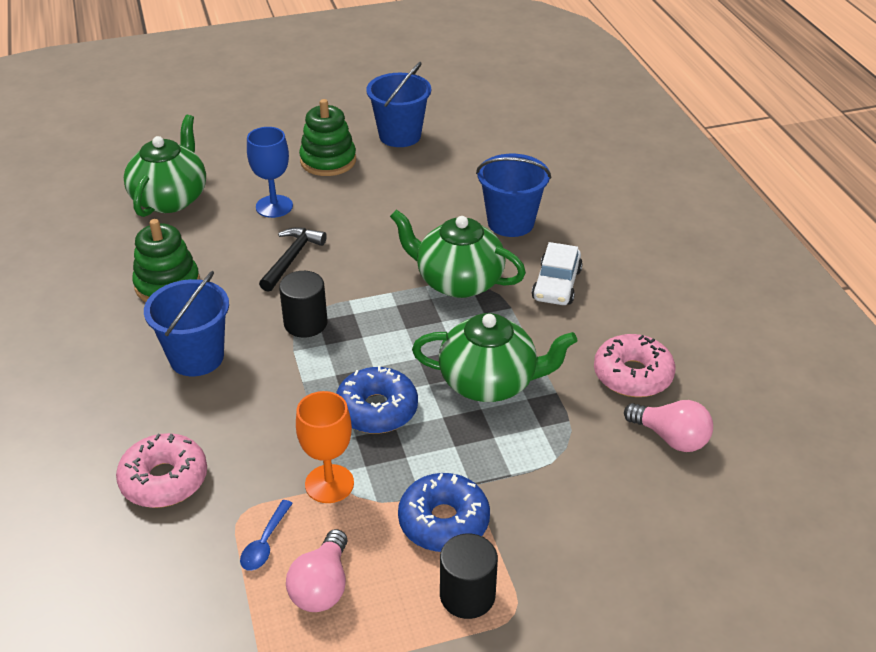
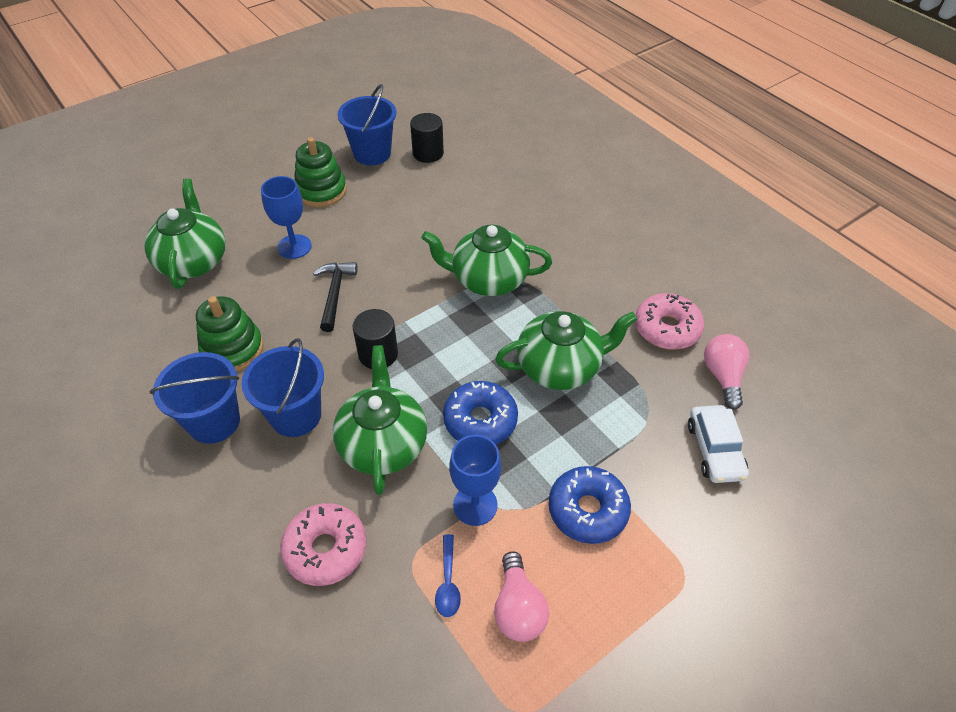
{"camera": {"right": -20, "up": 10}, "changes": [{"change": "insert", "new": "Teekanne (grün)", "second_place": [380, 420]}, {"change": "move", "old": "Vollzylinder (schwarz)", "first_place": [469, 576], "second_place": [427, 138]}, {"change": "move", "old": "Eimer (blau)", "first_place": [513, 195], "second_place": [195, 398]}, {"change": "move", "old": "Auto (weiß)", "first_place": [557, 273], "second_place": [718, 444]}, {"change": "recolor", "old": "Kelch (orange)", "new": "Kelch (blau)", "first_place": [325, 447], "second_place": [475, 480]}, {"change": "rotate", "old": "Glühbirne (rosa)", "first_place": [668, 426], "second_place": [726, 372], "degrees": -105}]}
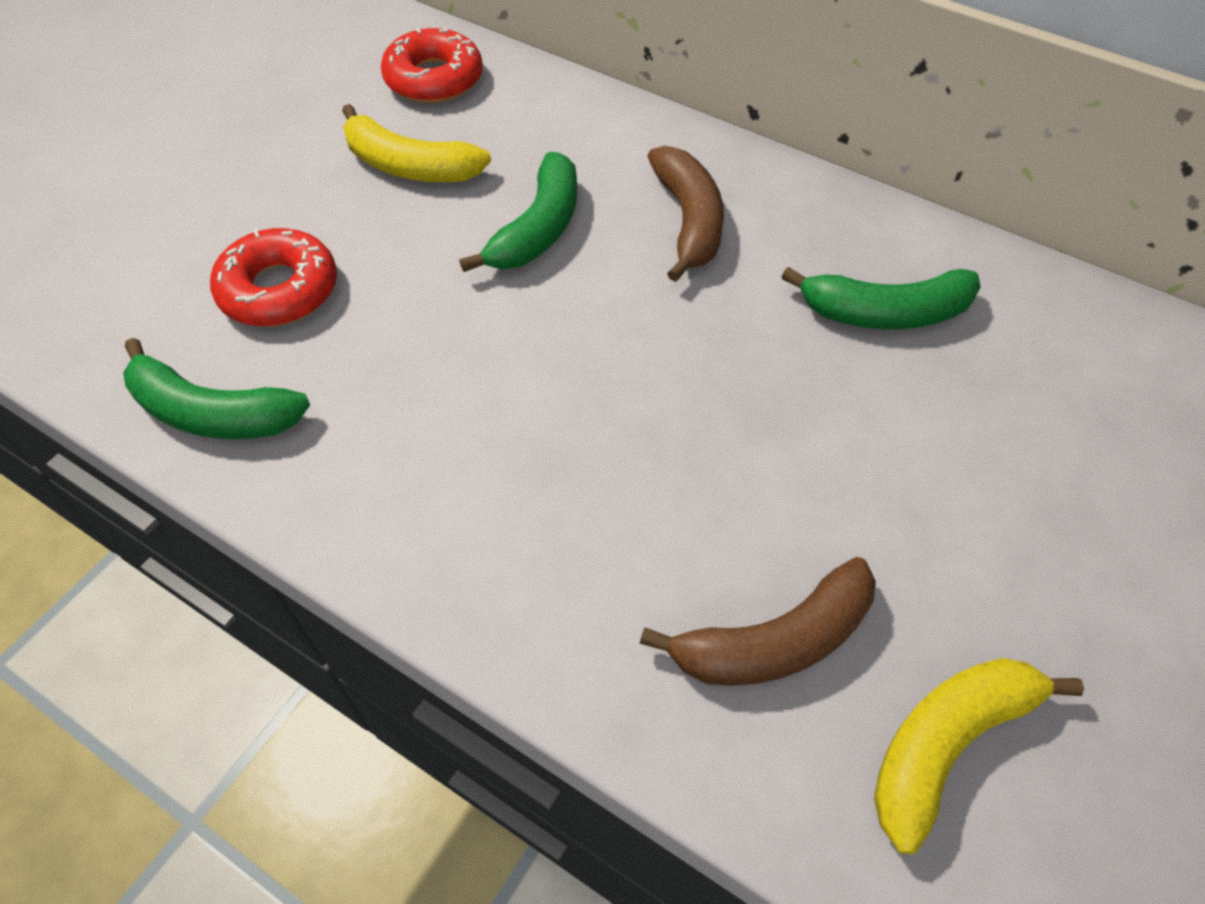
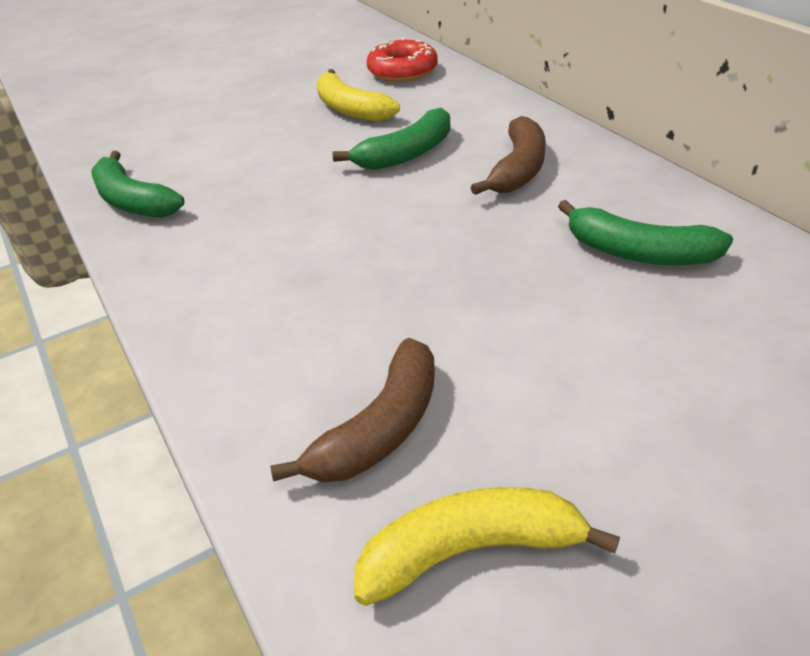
{"camera": {"right": 30, "up": -15}, "changes": [{"change": "delete", "old": "Donut (rot)", "first_place": [273, 277]}, {"change": "rotate", "old": "Banane (braun)", "first_place": [758, 621], "second_place": [352, 410], "degrees": -60}]}
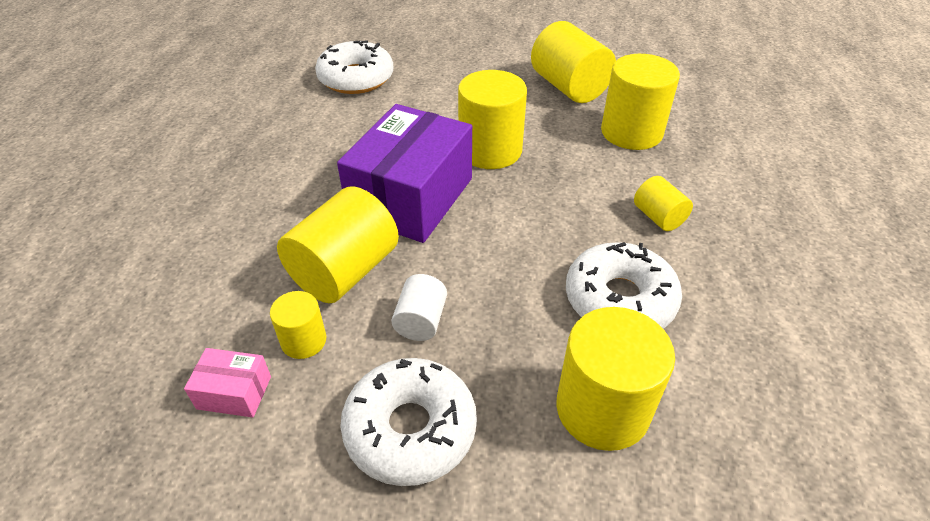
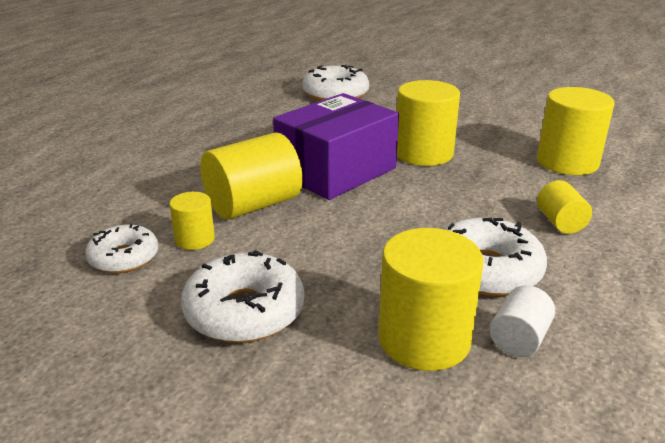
{"camera": {"right": 20, "up": -15}, "changes": [{"change": "delete", "old": "Vollzylinder (gelb)", "first_place": [573, 62]}, {"change": "move", "old": "Vollzylinder (weiß)", "first_place": [419, 307], "second_place": [522, 321]}, {"change": "replace", "old": "Schachtel (rosa)", "new": "Donut (weiß)", "first_place": [227, 382], "second_place": [121, 248]}]}
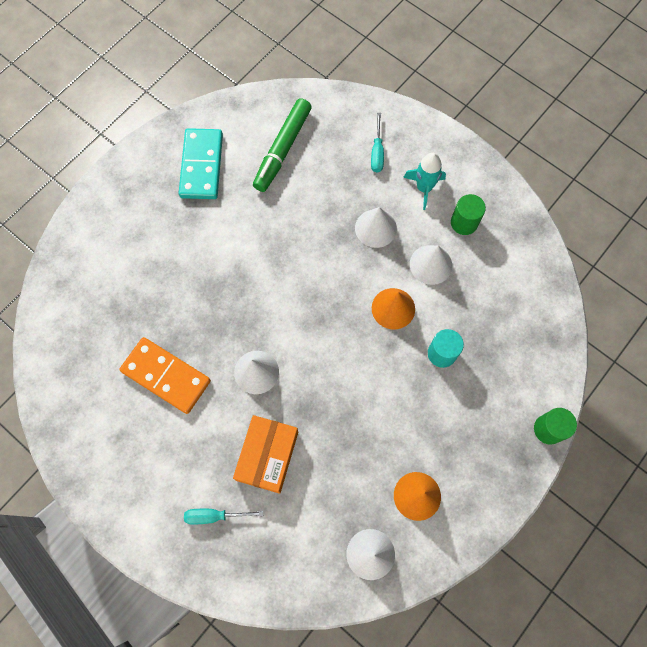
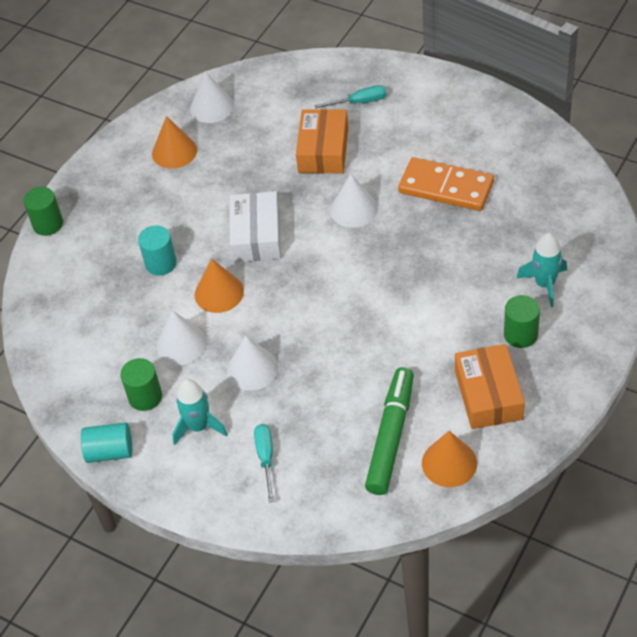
{"camera": {"right": 175, "up": -20}, "changes": [{"change": "insert", "new": "Vollzylinder (türkis)", "second_place": [106, 442]}, {"change": "insert", "new": "Schachtel (weiß)", "second_place": [255, 226]}, {"change": "insert", "new": "Kegel (orange)", "second_place": [449, 459]}, {"change": "insert", "new": "Vollzylinder (grün)", "second_place": [522, 321]}, {"change": "insert", "new": "Rakete (türkis)", "second_place": [542, 270]}, {"change": "replace", "old": "Dominostein (türkis)", "new": "Schachtel (orange)", "first_place": [201, 163], "second_place": [490, 386]}]}
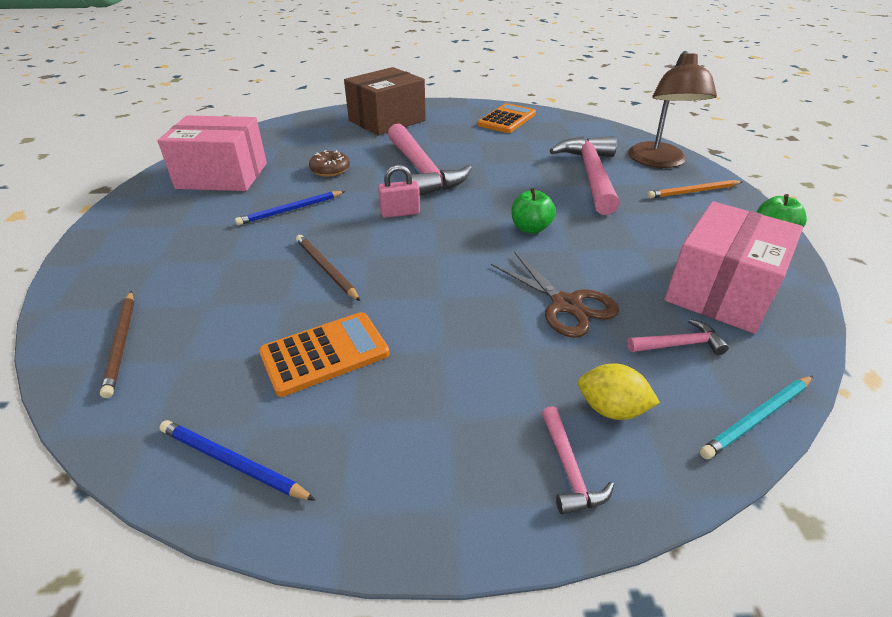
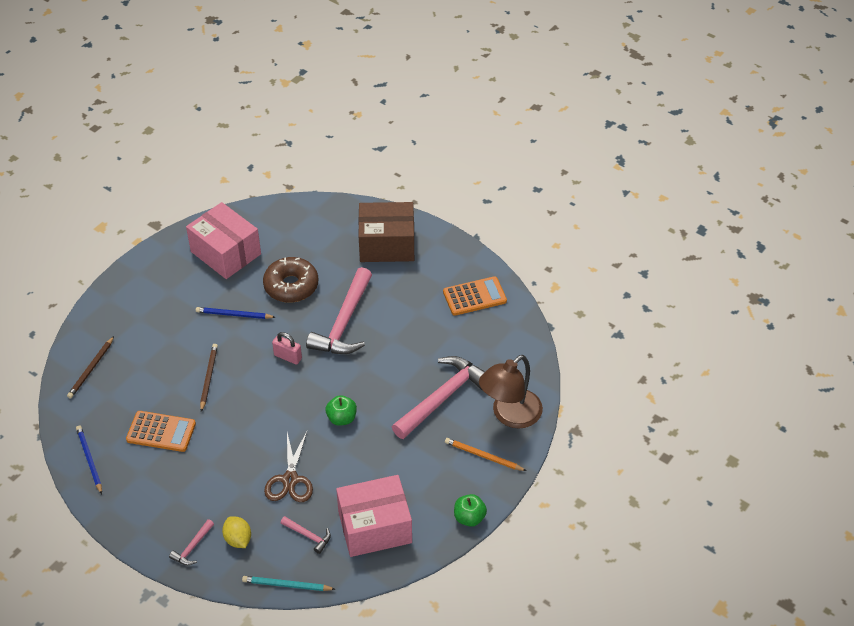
{"camera": {"right": 40, "up": 10}, "changes": [{"change": "resize", "old": "Donut (braun)", "first_place": [329, 163], "second_place": [290, 280], "factor": 1.74}]}
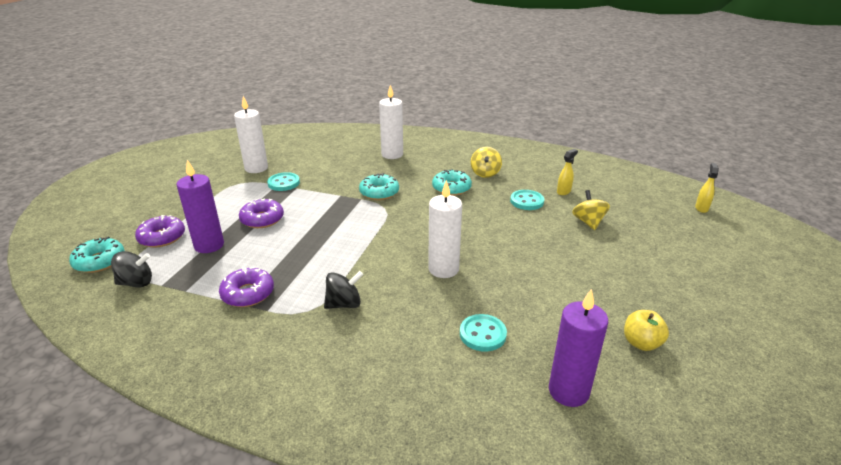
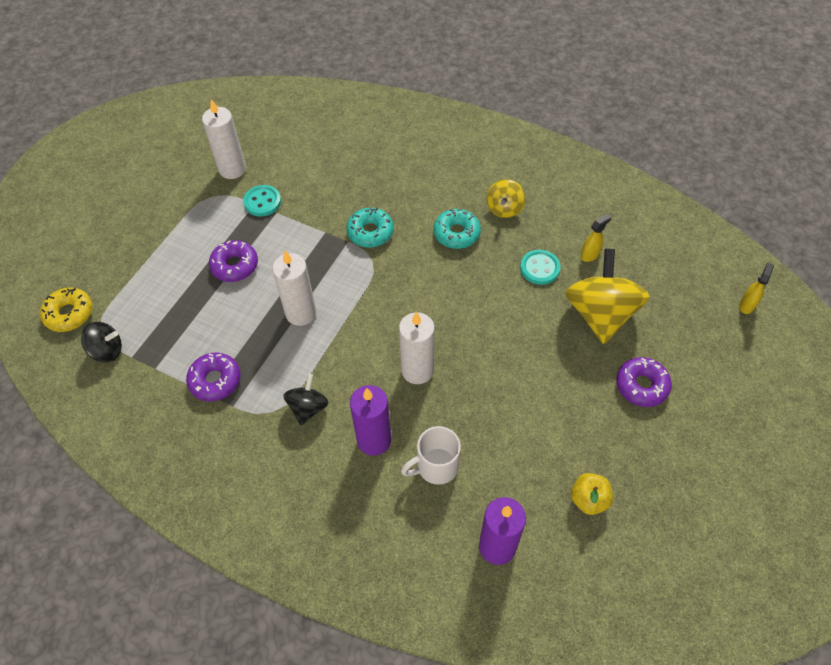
{"camera": {"right": 10, "up": 25}, "changes": [{"change": "move", "old": "Donut (lila)", "first_place": [160, 231], "second_place": [644, 382]}, {"change": "move", "old": "Kerze (lila)", "first_place": [200, 206], "second_place": [370, 420]}, {"change": "move", "old": "Kerze (weiß)", "first_place": [391, 122], "second_place": [294, 288]}, {"change": "replace", "old": "Knopf (türkis)", "new": "Tasse (weiß)", "first_place": [483, 333], "second_place": [431, 455]}, {"change": "recolor", "old": "Donut (türkis)", "new": "Donut (gelb)", "first_place": [96, 255], "second_place": [66, 309]}, {"change": "rotate", "old": "Kreisel (schwarz)", "first_place": [343, 290], "second_place": [305, 399], "degrees": -60}, {"change": "resize", "old": "Kreisel (gelb)", "first_place": [591, 210], "second_place": [607, 296], "factor": 1.9}]}
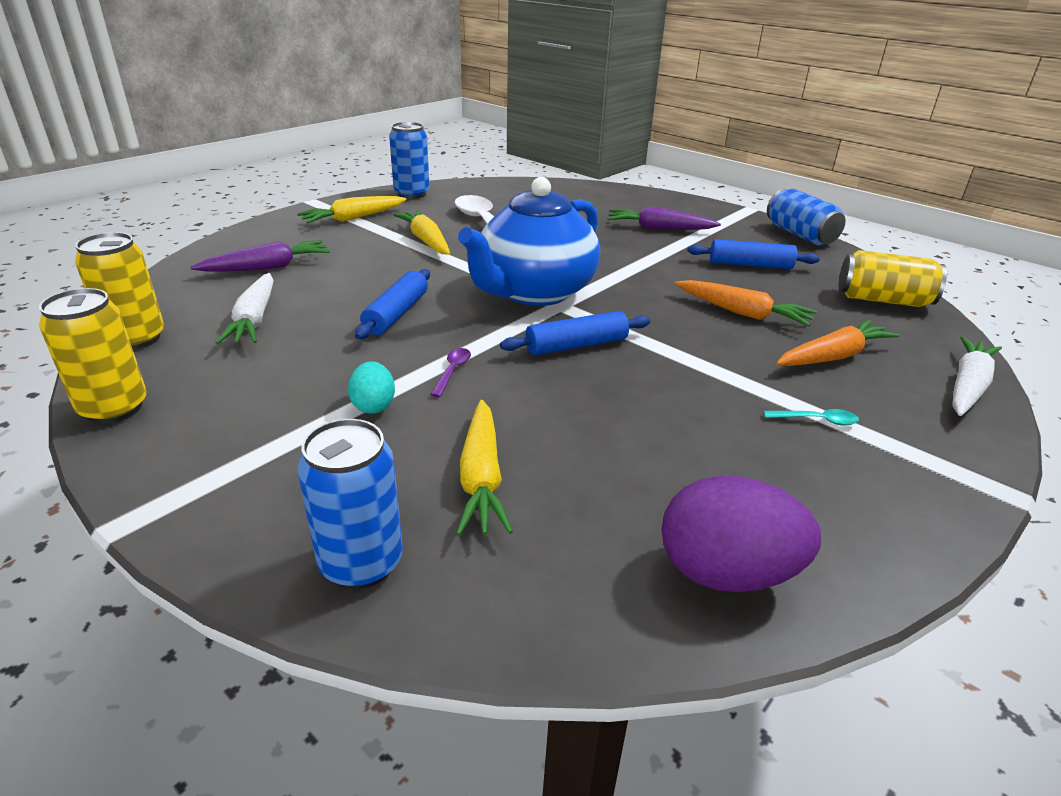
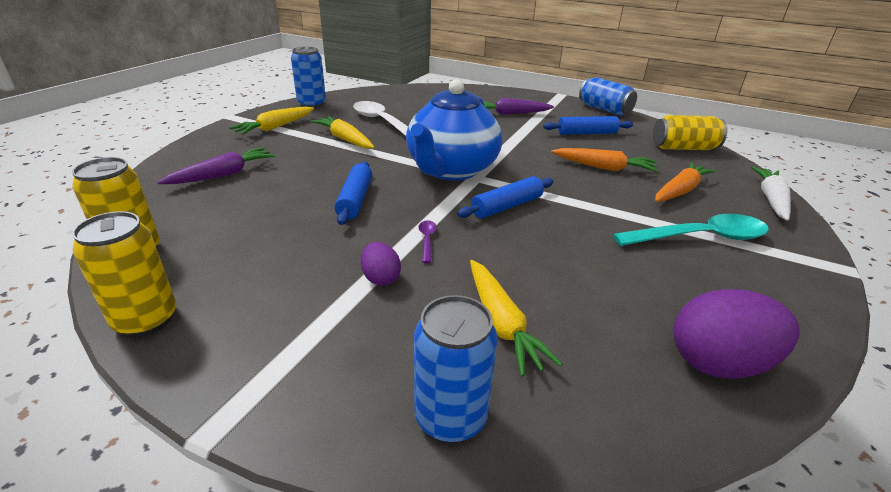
{"camera": {"right": -15, "up": 0}, "changes": [{"change": "delete", "old": "Karotte (weiß)", "first_place": [244, 308]}, {"change": "recolor", "old": "Ei (türkis)", "new": "Ei (lila)", "first_place": [371, 387], "second_place": [381, 264]}, {"change": "resize", "old": "Löffel (türkis)", "first_place": [811, 417], "second_place": [691, 230], "factor": 2.4}]}
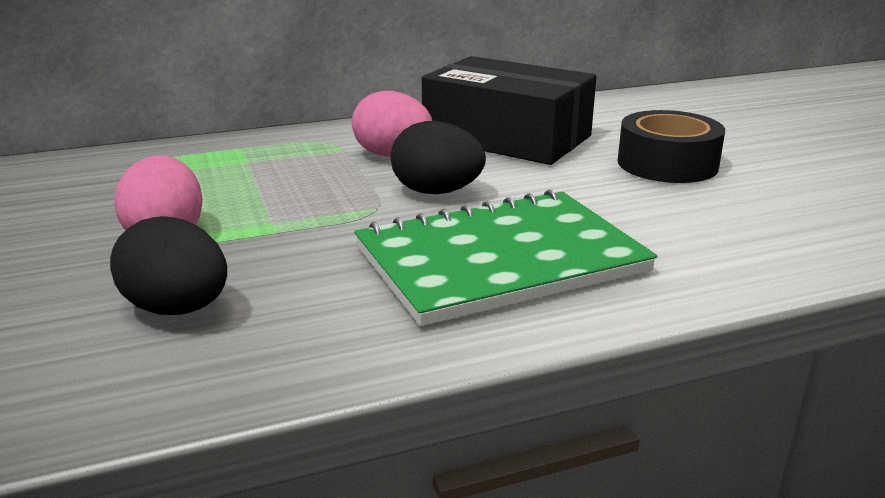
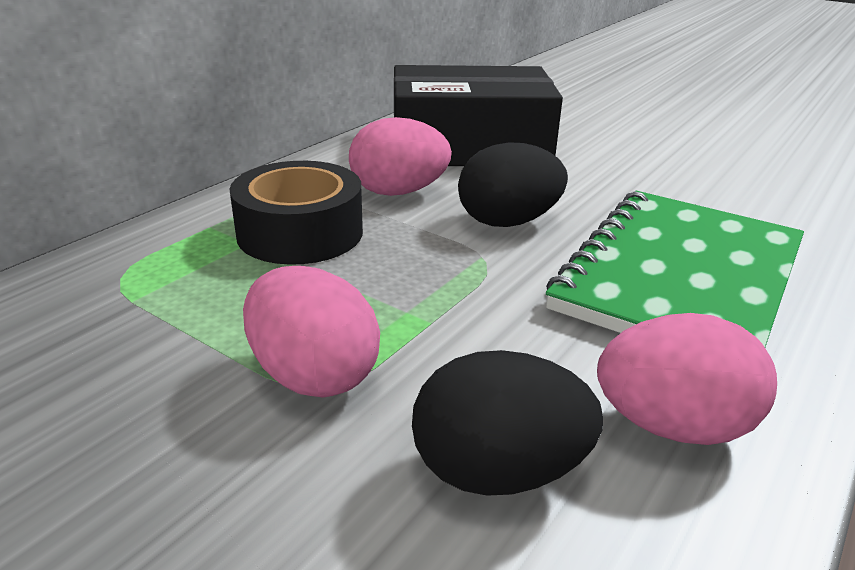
{"camera": {"right": -35, "up": 5}, "changes": [{"change": "insert", "new": "Ei (rosa)", "second_place": [687, 379]}, {"change": "move", "old": "Klebeband (schwarz)", "first_place": [671, 146], "second_place": [296, 213]}]}
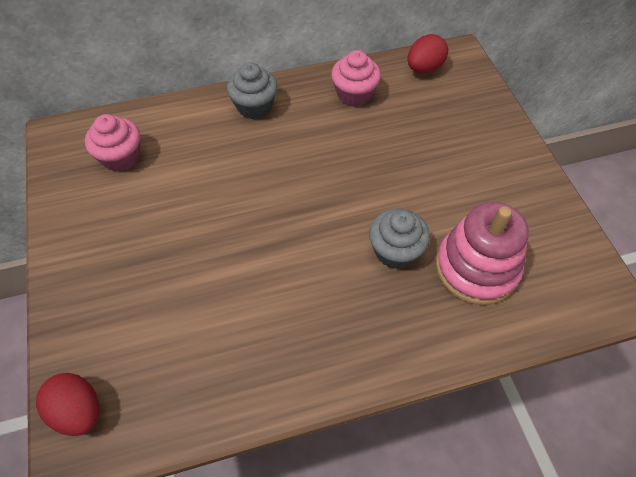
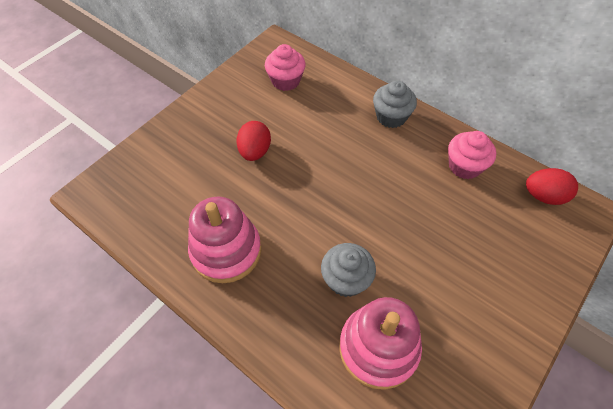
{"camera": {"right": 55, "up": 0}, "changes": [{"change": "insert", "new": "Stapelspielzeug (rosa)", "second_place": [225, 240]}, {"change": "move", "old": "Ei (rot)", "first_place": [67, 404], "second_place": [254, 141]}]}
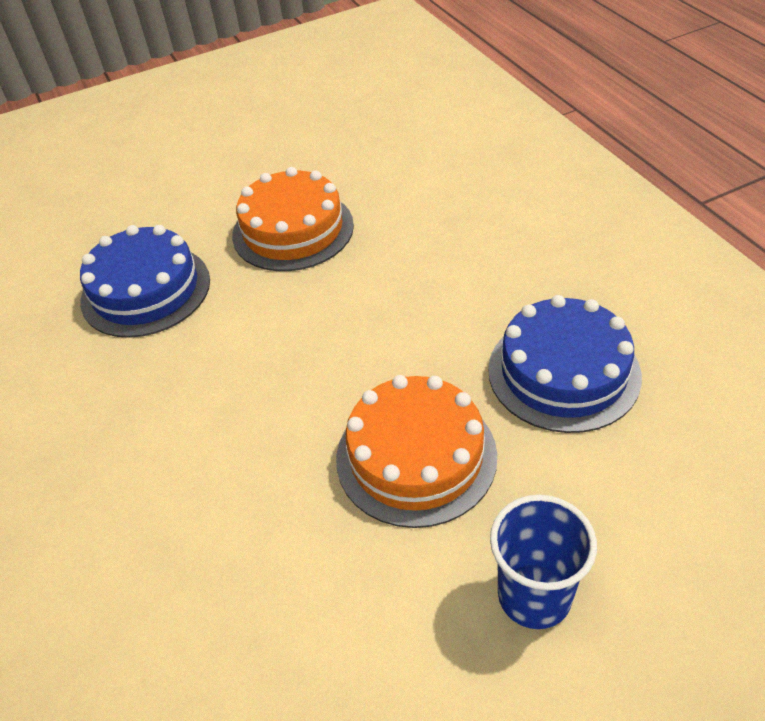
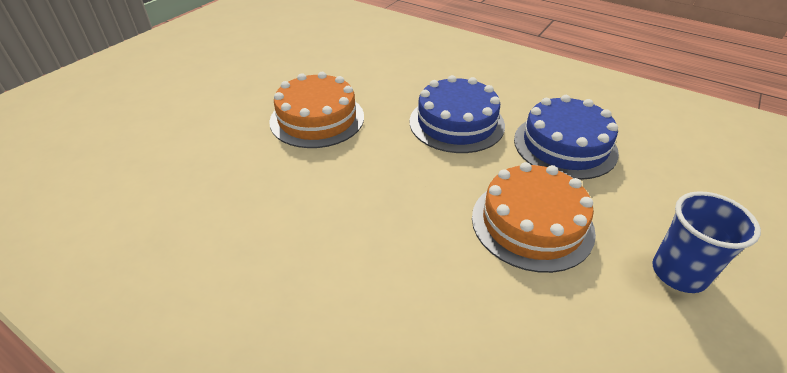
{"camera": {"right": -35, "up": -5}, "changes": [{"change": "move", "old": "Kuchen (blau)", "first_place": [145, 281], "second_place": [457, 114]}]}
